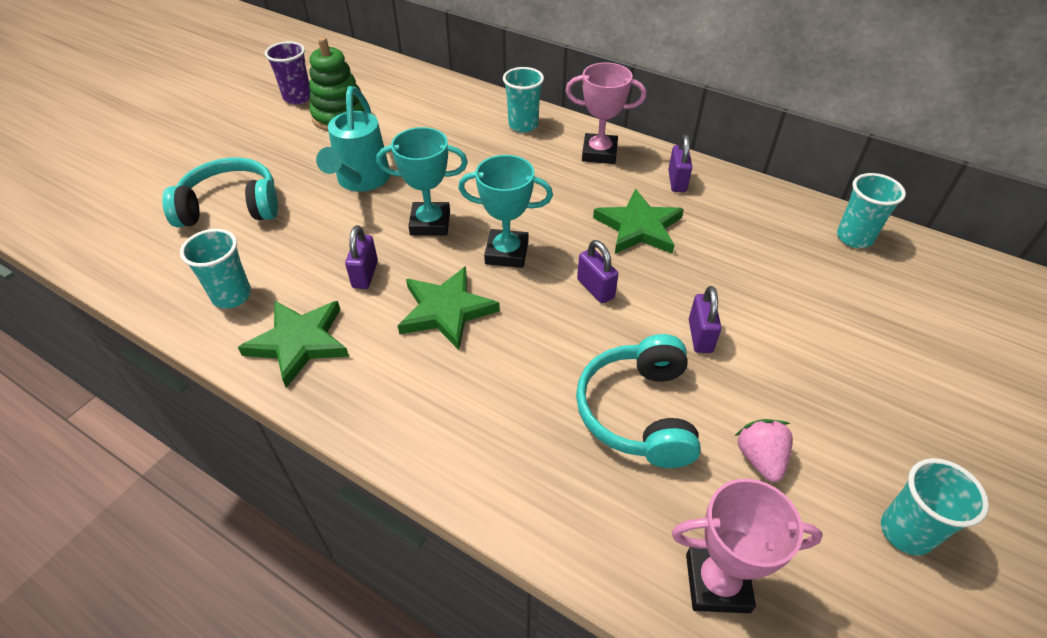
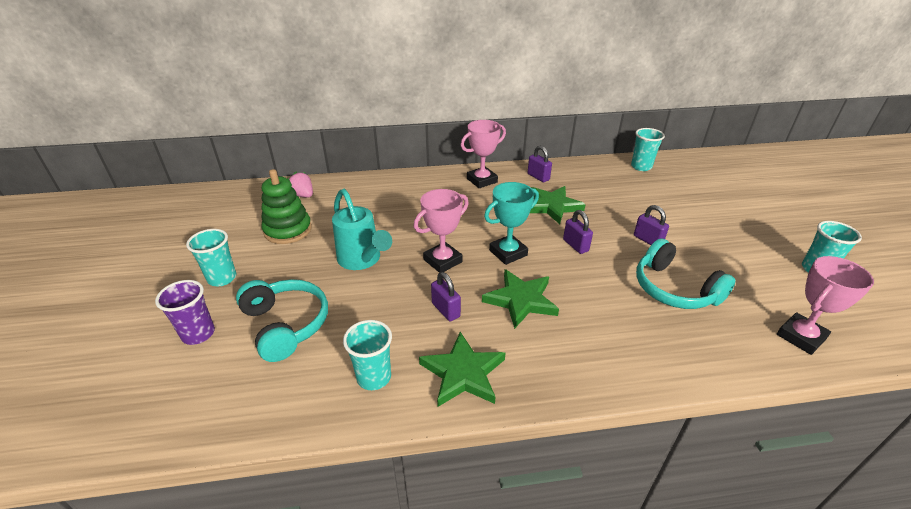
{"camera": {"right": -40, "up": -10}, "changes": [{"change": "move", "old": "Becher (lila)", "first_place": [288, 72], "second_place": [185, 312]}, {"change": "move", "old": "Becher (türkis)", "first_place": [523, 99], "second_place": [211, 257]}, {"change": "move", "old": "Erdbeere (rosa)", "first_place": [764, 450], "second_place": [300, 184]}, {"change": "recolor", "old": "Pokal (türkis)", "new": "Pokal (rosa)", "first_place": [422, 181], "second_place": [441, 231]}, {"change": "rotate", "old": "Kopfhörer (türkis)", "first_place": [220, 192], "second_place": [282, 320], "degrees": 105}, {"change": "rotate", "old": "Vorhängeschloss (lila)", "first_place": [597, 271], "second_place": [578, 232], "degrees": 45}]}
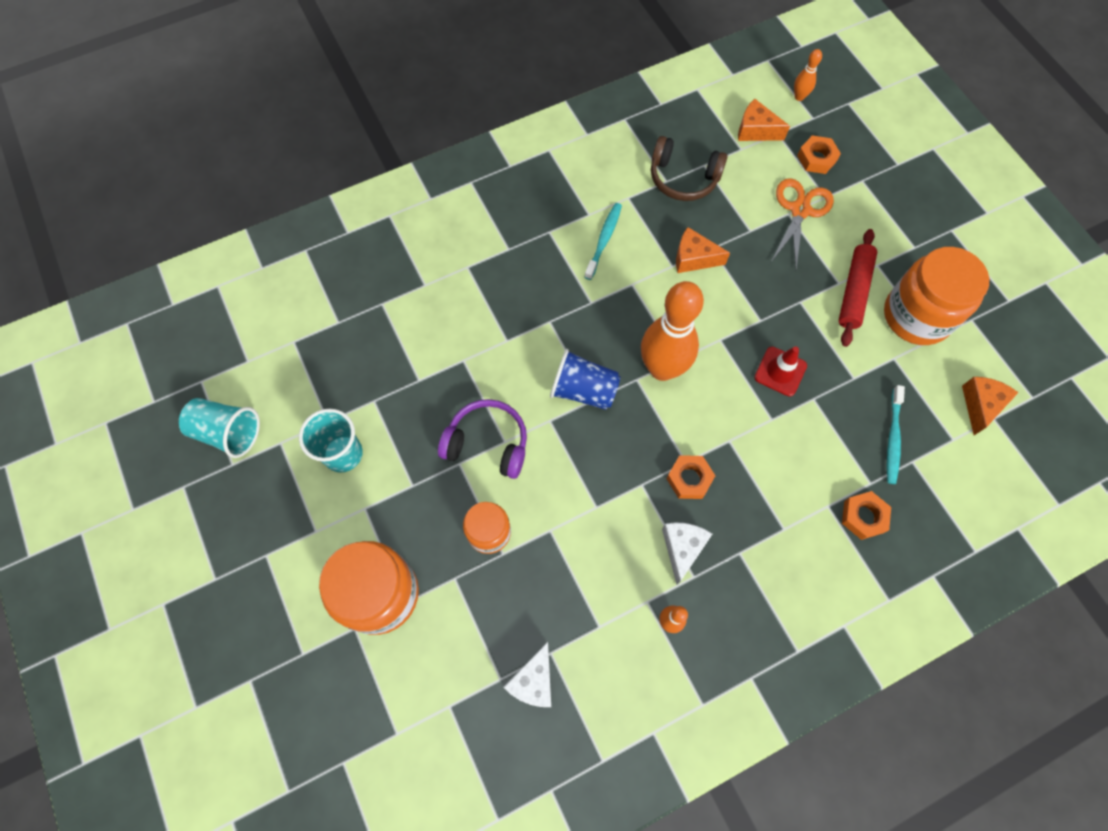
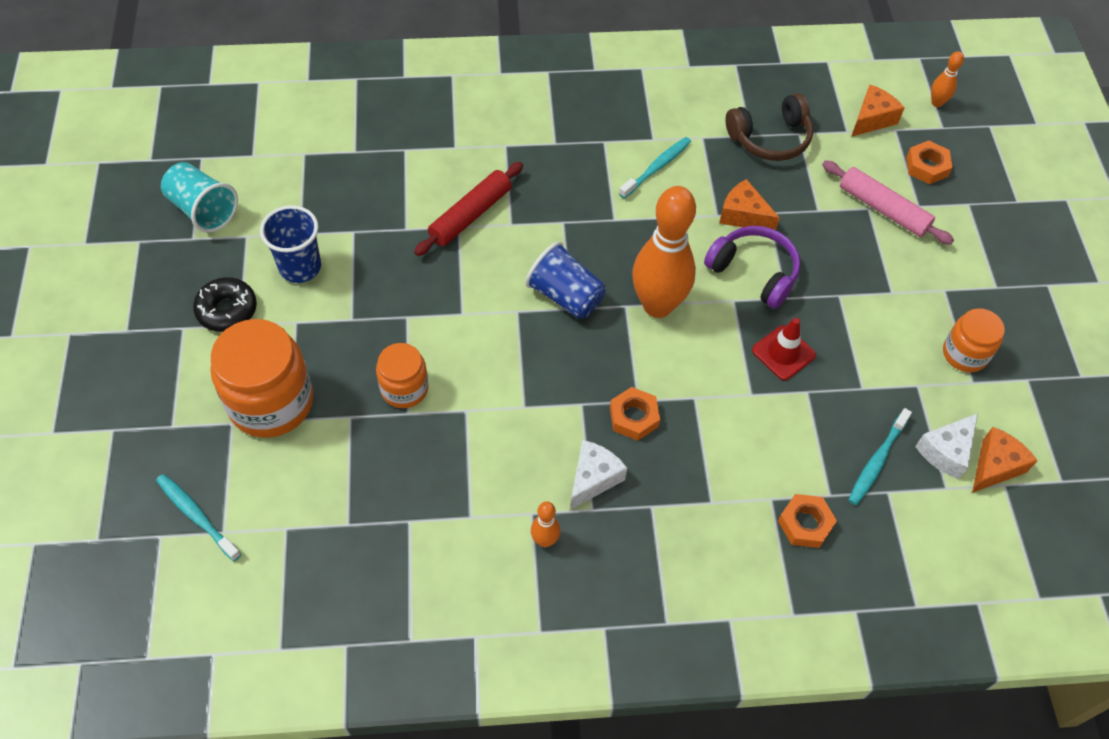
{"camera": {"right": 20, "up": -10}, "changes": [{"change": "insert", "new": "Zahnbürste (türkis)", "second_place": [198, 517]}, {"change": "insert", "new": "Donut (schwarz)", "second_place": [225, 304]}, {"change": "move", "old": "Kopfhörer (lila)", "first_place": [482, 439], "second_place": [752, 267]}, {"change": "move", "old": "Käse (weiß)", "first_place": [527, 674], "second_place": [946, 446]}, {"change": "move", "old": "Nudelholz (rot)", "first_place": [857, 288], "second_place": [468, 209]}, {"change": "replace", "old": "Schere (orange)", "new": "Nudelholz (rosa)", "first_place": [802, 223], "second_place": [888, 202]}, {"change": "recolor", "old": "Becher (türkis)", "new": "Becher (blau)", "first_place": [331, 441], "second_place": [290, 244]}, {"change": "rotate", "old": "Kopfhörer (braun)", "first_place": [689, 168], "second_place": [769, 127], "degrees": -60}, {"change": "rotate", "old": "Käse (orange)", "first_place": [764, 120], "second_place": [877, 111], "degrees": 90}, {"change": "resize", "old": "Einmachglas (orange)", "first_place": [936, 296], "second_place": [974, 340], "factor": 0.57}]}
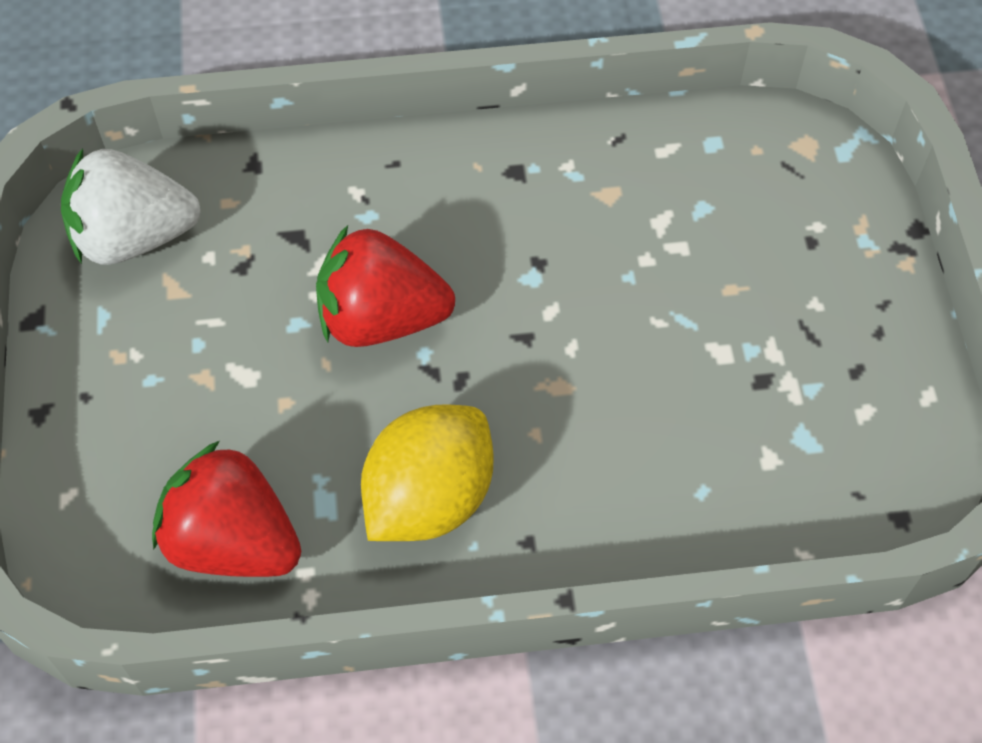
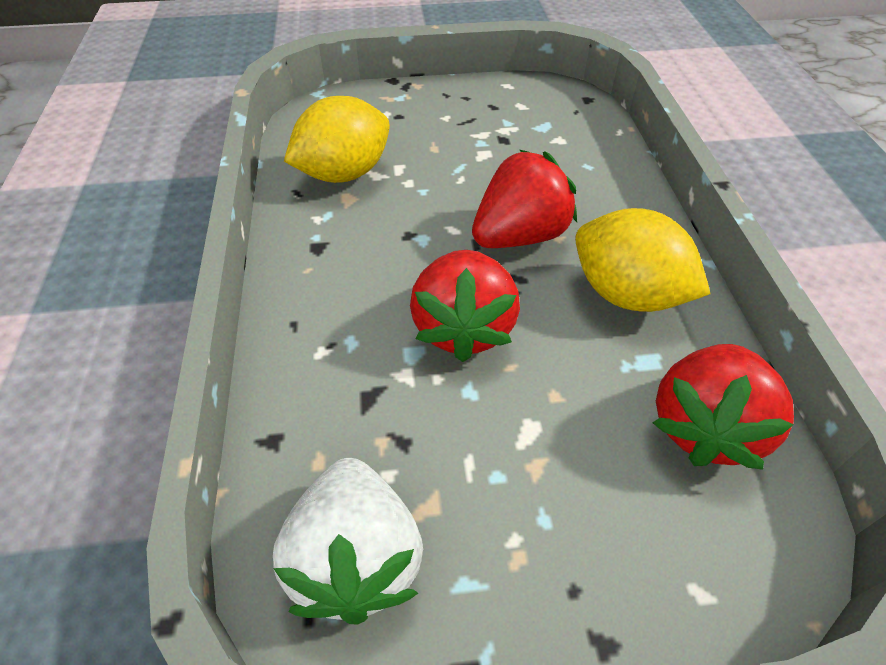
{"camera": {"right": -90, "up": -10}, "changes": [{"change": "insert", "new": "Zitrone (gelb)", "second_place": [337, 139]}, {"change": "insert", "new": "Erdbeere (rot)", "second_place": [524, 199]}]}
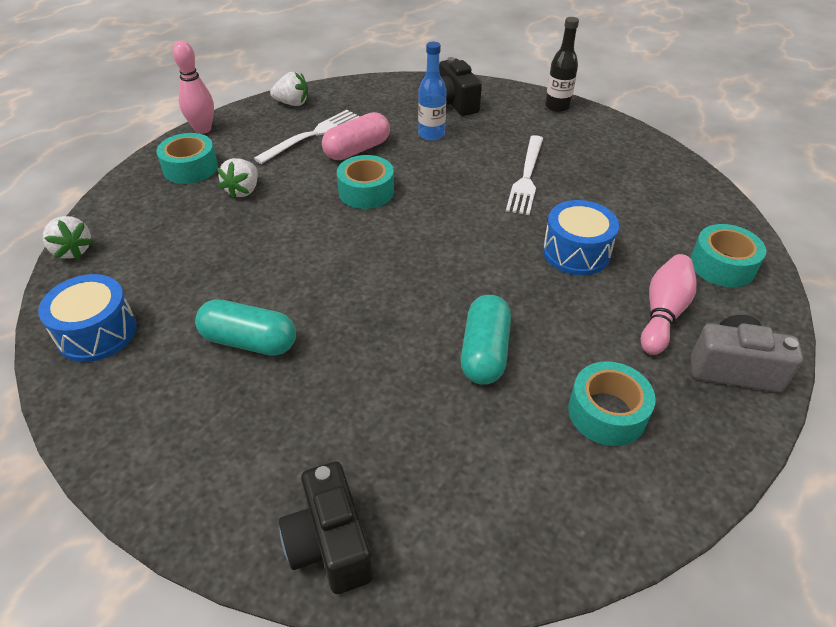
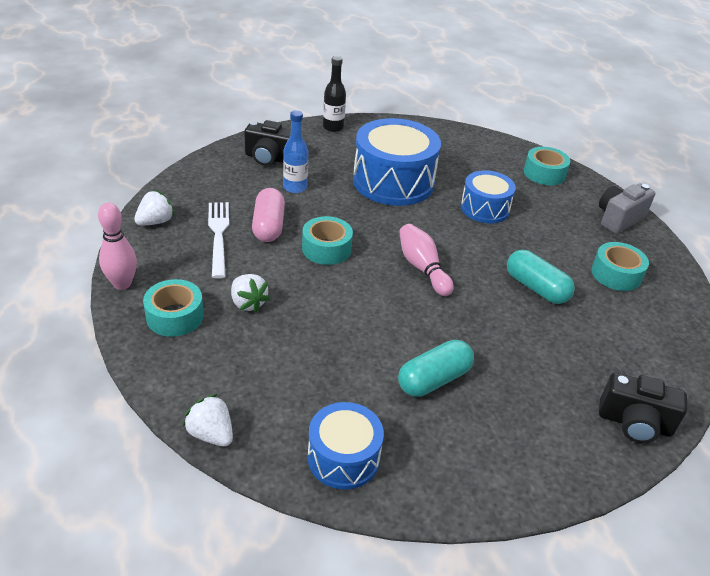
{"camera": {"right": -55, "up": -5}, "changes": [{"change": "move", "old": "Bowlingkegel (rosa)", "first_place": [669, 304], "second_place": [426, 260]}, {"change": "replace", "old": "Gabel (weiß)", "new": "Trommel (blau)", "first_place": [524, 175], "second_place": [397, 162]}, {"change": "rotate", "old": "Erdbeere (weiß)", "first_place": [68, 237], "second_place": [208, 420], "degrees": -135}]}
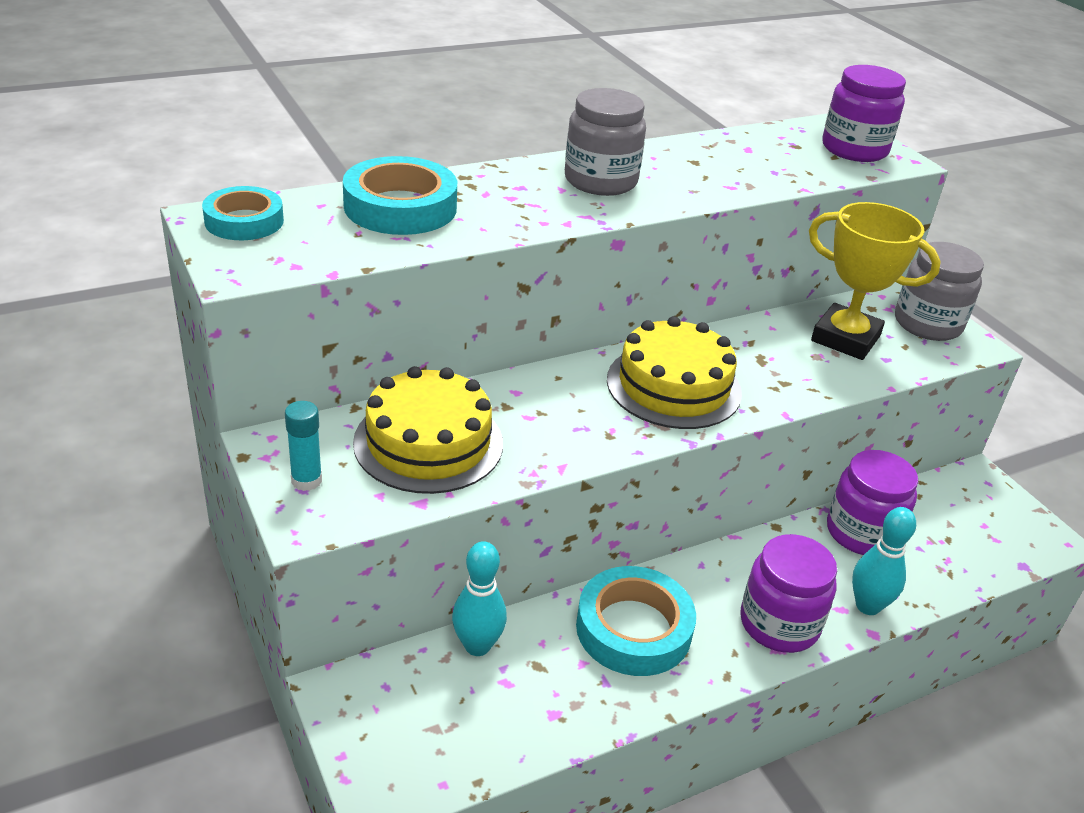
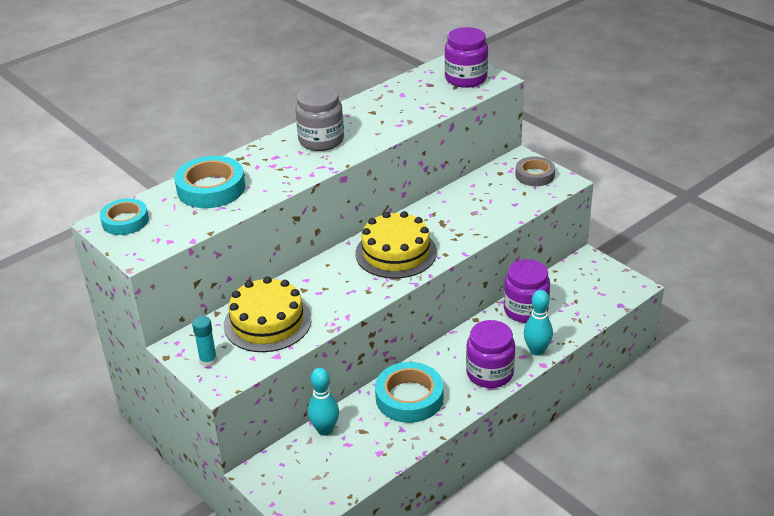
{"camera": {"right": -10, "up": 0}, "changes": [{"change": "delete", "old": "Pokal (gelb)", "first_place": [875, 281]}, {"change": "replace", "old": "Einmachglas (grau)", "new": "Klebeband (grau)", "first_place": [939, 291], "second_place": [535, 171]}]}
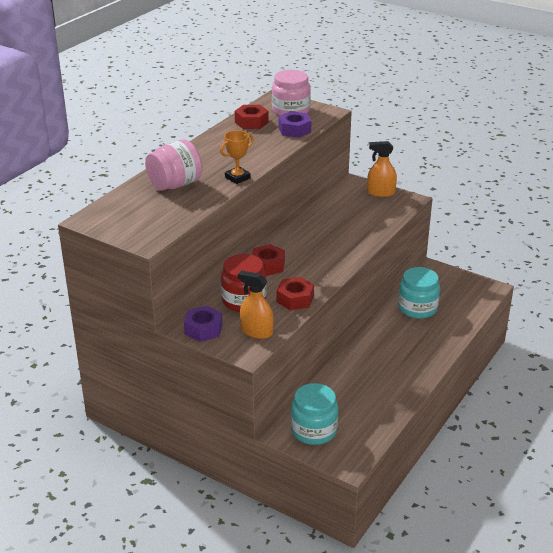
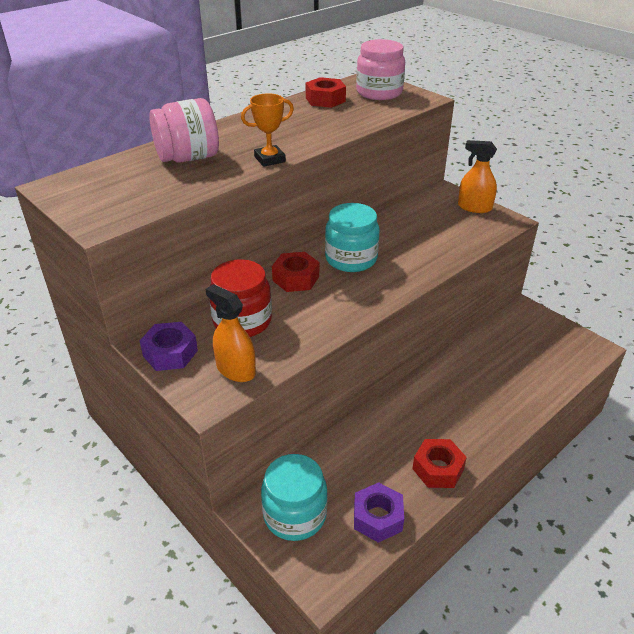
{"camera": {"right": 15, "up": 5}, "changes": [{"change": "move", "old": "Sechskantmutter (rot)", "first_place": [295, 293], "second_place": [439, 463]}, {"change": "move", "old": "Sechskantmutter (lila)", "first_place": [295, 124], "second_place": [379, 512]}, {"change": "move", "old": "Einmachglas (türkis)", "first_place": [419, 293], "second_place": [352, 237]}]}
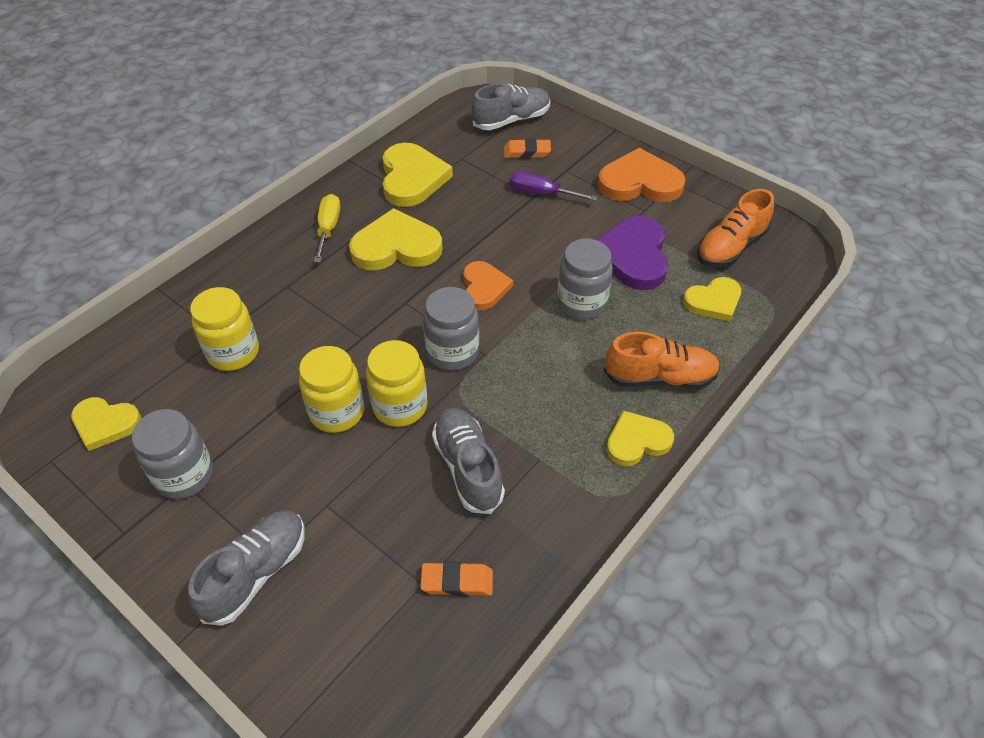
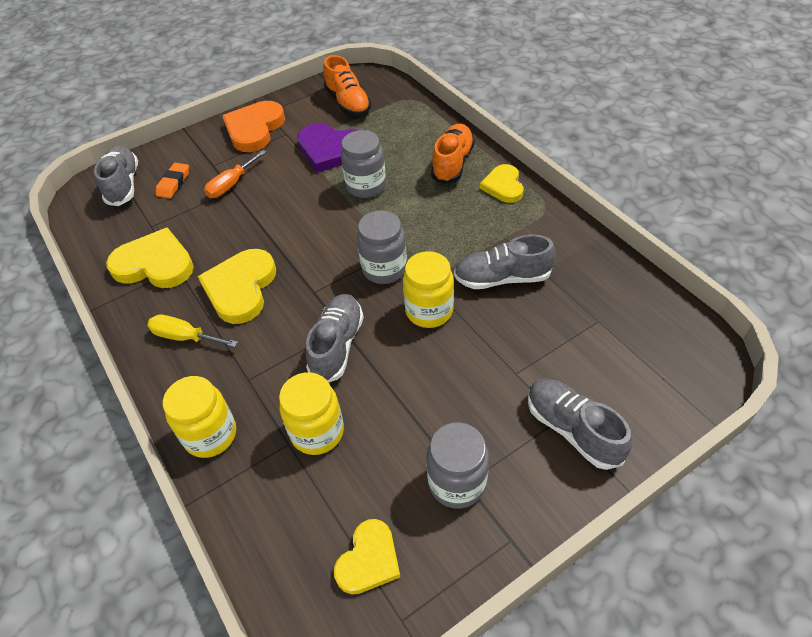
{"camera": {"right": -70, "up": 0}, "changes": [{"change": "delete", "old": "Radiergummi (orange)", "first_place": [456, 579]}, {"change": "delete", "old": "Herz (orange)", "first_place": [488, 285]}, {"change": "delete", "old": "Herz (gelb)", "first_place": [712, 299]}, {"change": "insert", "new": "Schuh (grau)", "second_place": [334, 338]}, {"change": "move", "old": "Einmachglas (gelb)", "first_place": [331, 389], "second_place": [199, 417]}, {"change": "recolor", "old": "Schraubenzieher (lila)", "new": "Schraubenzieher (orange)", "first_place": [553, 186], "second_place": [235, 174]}]}
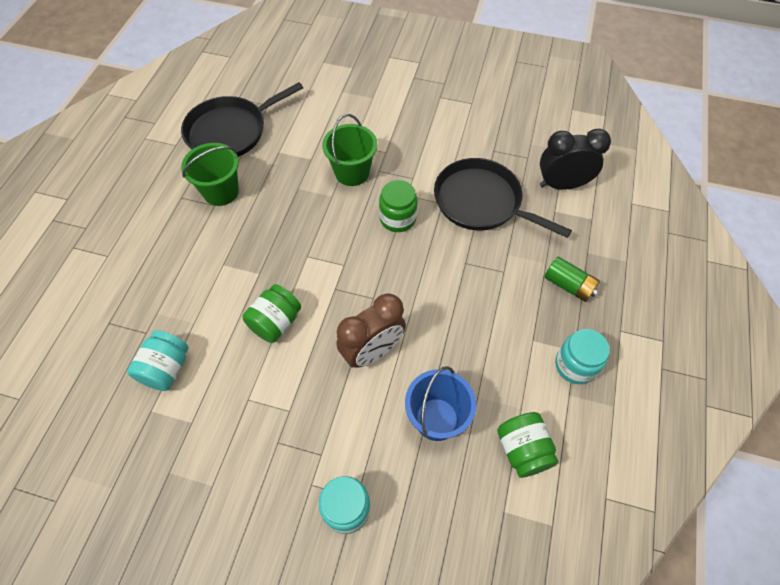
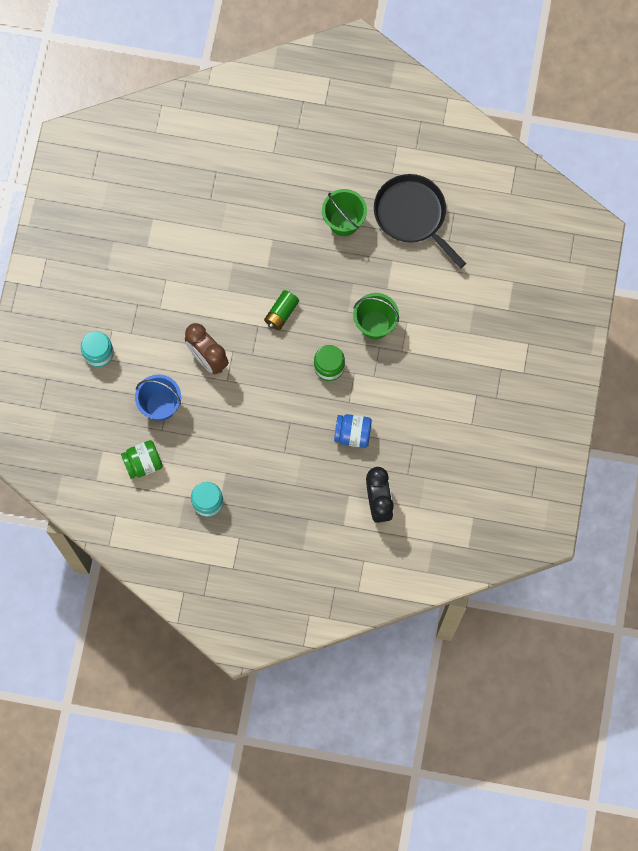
{"camera": {"right": 85, "up": 15}, "changes": [{"change": "delete", "old": "Einmachglas (türkis)", "first_place": [158, 360]}, {"change": "delete", "old": "Einmachglas (grün)", "first_place": [271, 313]}, {"change": "move", "old": "Batterie (grün)", "first_place": [572, 279], "second_place": [281, 310]}, {"change": "replace", "old": "Pfanne (schwarz)", "new": "Einmachglas (blau)", "first_place": [503, 198], "second_place": [353, 431]}]}
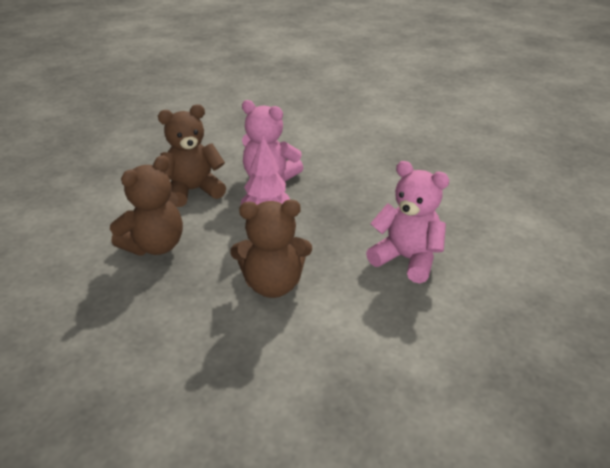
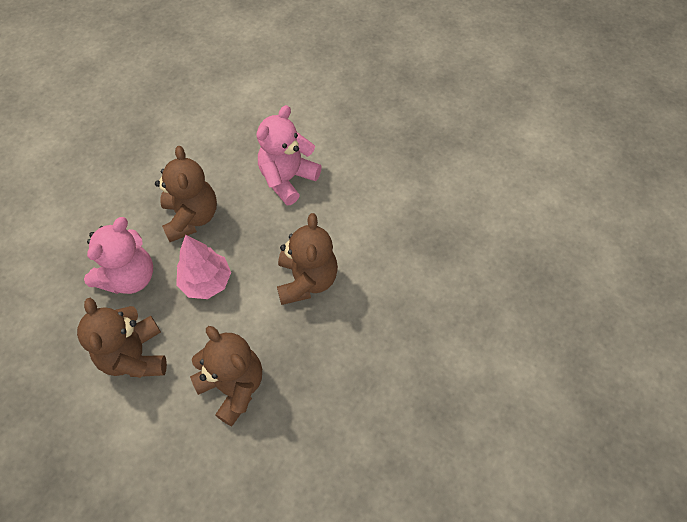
{"camera": {"right": -85, "up": 25}, "changes": [{"change": "insert", "new": "Teddybär (braun)", "second_place": [186, 194]}]}
